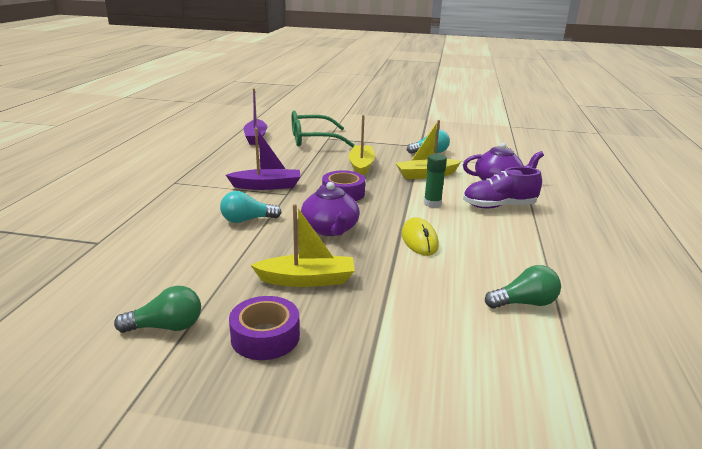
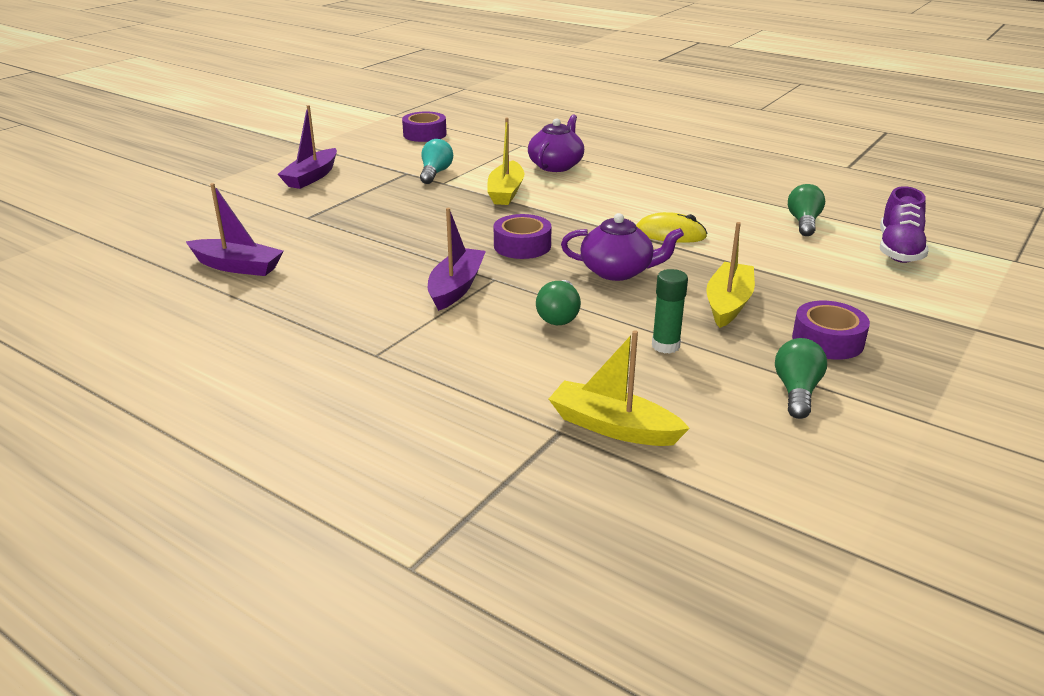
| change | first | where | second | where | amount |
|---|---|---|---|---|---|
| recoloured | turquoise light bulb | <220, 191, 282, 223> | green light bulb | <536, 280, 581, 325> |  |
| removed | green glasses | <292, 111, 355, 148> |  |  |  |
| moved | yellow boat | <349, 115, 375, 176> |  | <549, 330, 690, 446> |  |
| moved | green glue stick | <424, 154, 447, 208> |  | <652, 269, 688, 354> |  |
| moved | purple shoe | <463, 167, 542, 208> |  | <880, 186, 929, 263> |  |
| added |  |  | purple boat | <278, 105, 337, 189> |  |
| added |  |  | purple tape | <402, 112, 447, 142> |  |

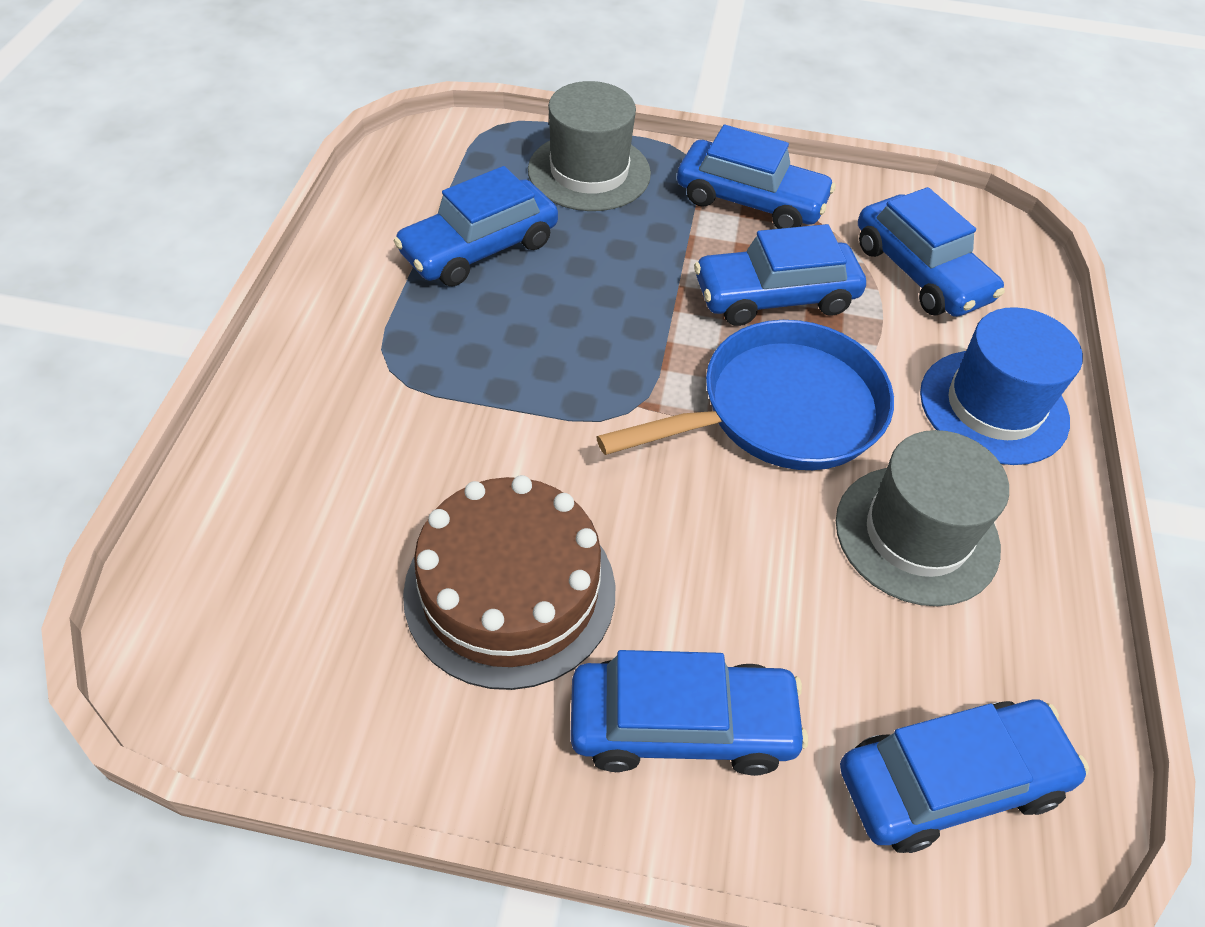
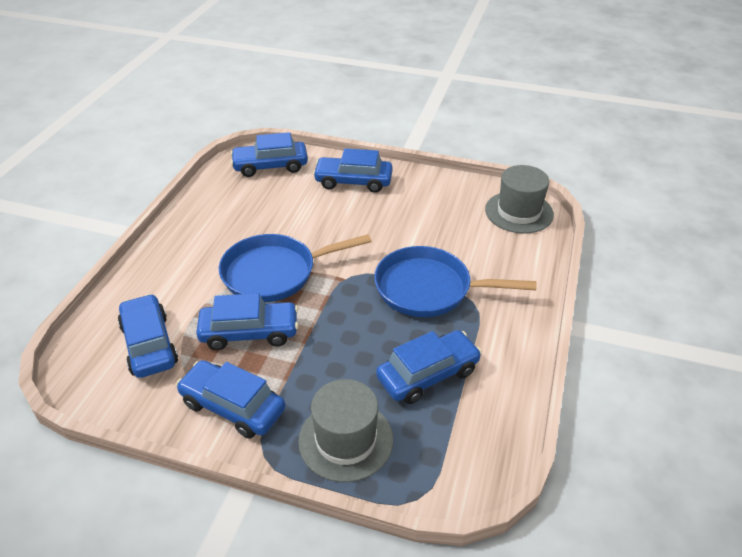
| change | first | where | second | where | amount |
|---|---|---|---|---|---|
| removed | brown cake | <403, 475, 615, 690> |  |  |  |
| moved | grey hat | <836, 430, 1009, 606> |  | <485, 165, 554, 233> |  |
| removed | blue hat | <920, 307, 1083, 465> |  |  |  |
| added |  |  | blue pan | <374, 246, 537, 317> |  |

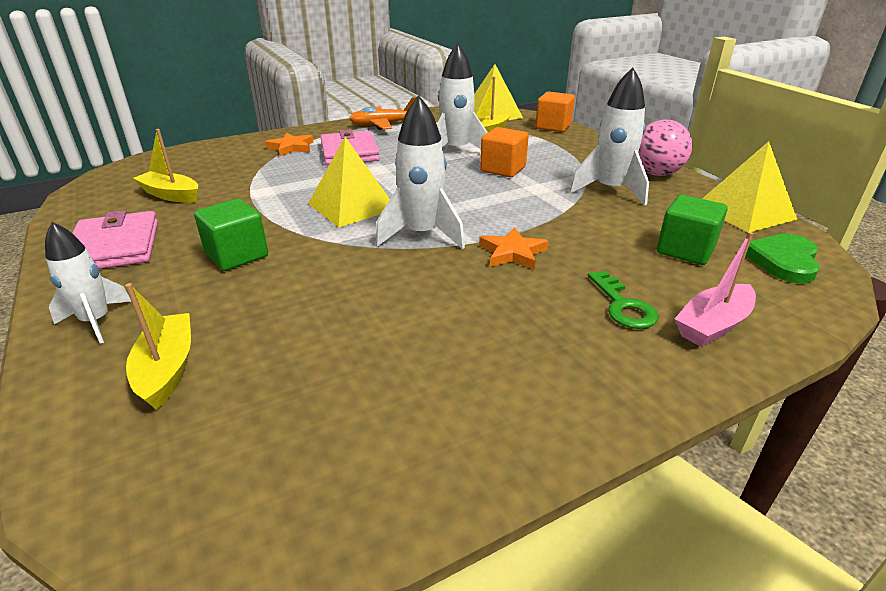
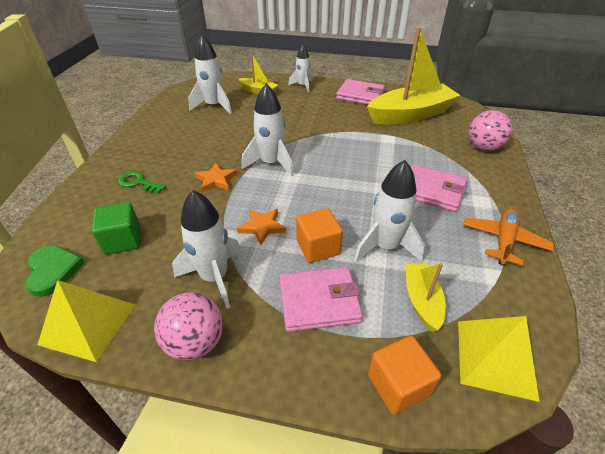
| change | first | where | second | where | amount |
|---|---|---|---|---|---|
| resized | yellow boat | <133, 129, 198, 203> |  | <367, 27, 461, 124> | x2.06 |
| removed | green cube | <194, 199, 268, 271> |  |  |  |
| moved | orange star | <265, 133, 314, 156> |  | <237, 209, 286, 245> |  |
| removed | yellow pyramid | <308, 137, 390, 228> |  |  |  |
| removed | pink boat | <675, 232, 756, 347> |  |  |  |
| added |  |  | white rocket | <188, 35, 232, 114> |  |
| added |  |  | pink wallet | <279, 267, 363, 332> |  |
| added |  |  | pink ball | <469, 110, 512, 151> |  |

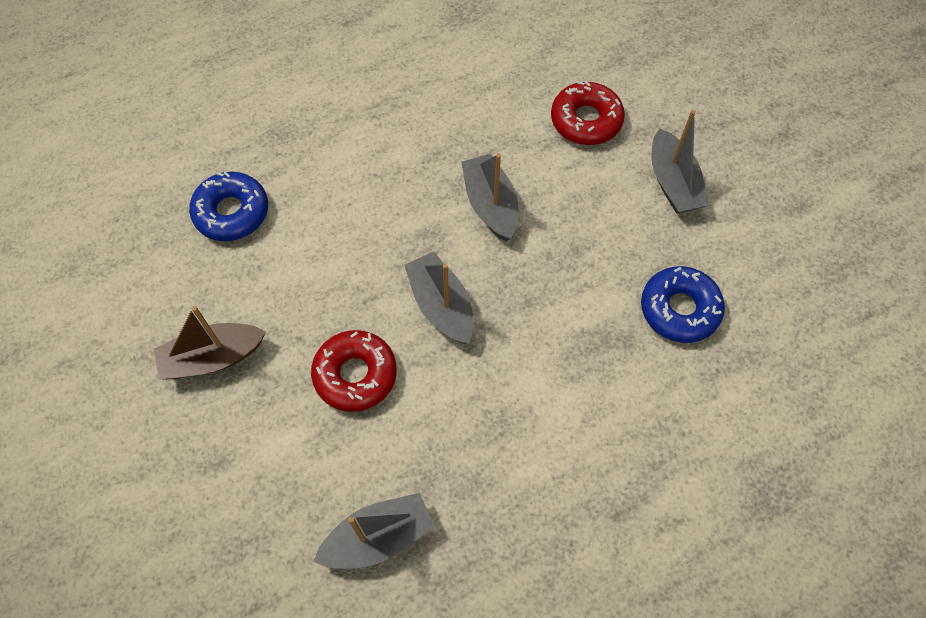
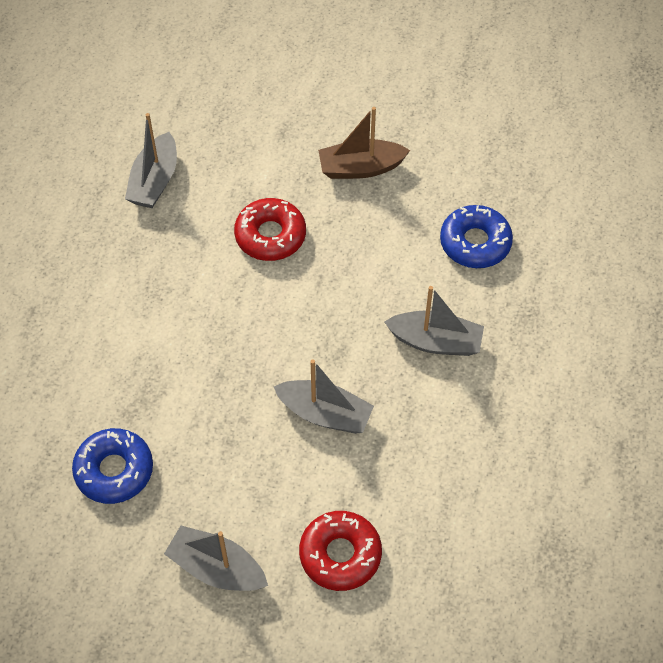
| change | first | where | second | where | amount |
|---|---|---|---|---|---|
| turned | brown boat | <153, 306, 266, 380> |  | <318, 107, 410, 179> | 120 degrees counterclockwise |
| moved | grey boat | <404, 251, 473, 344> |  | <385, 286, 484, 356> |  |

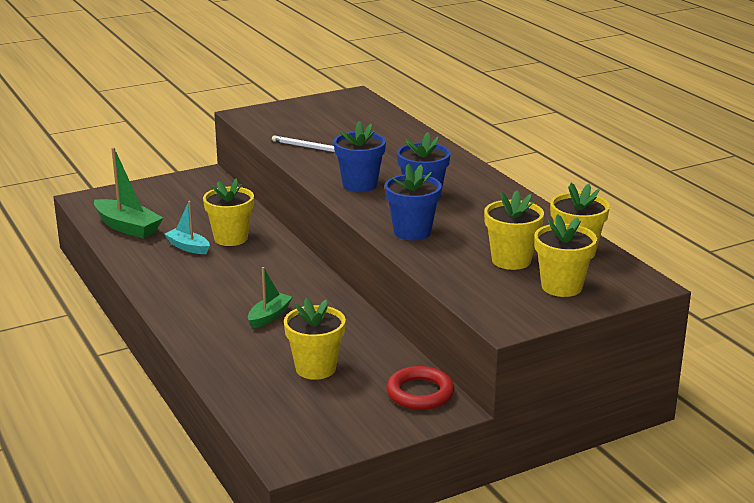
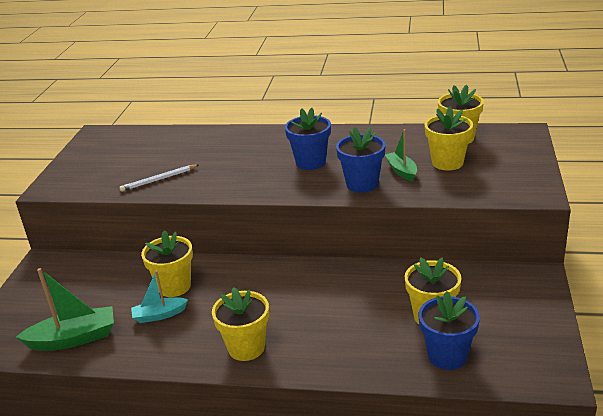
| change | first | where | second | where | amount |
|---|---|---|---|---|---|
| moved | green boat | <248, 267, 292, 328> |  | <385, 129, 417, 181> |  |
| moved | blue flower pot | <334, 121, 386, 192> |  | <419, 291, 480, 370> |  |
| removed | red ring | <386, 366, 454, 410> |  |  |  |
| moved | yellow flower pot | <534, 214, 597, 297> |  | <212, 287, 269, 361> |  |

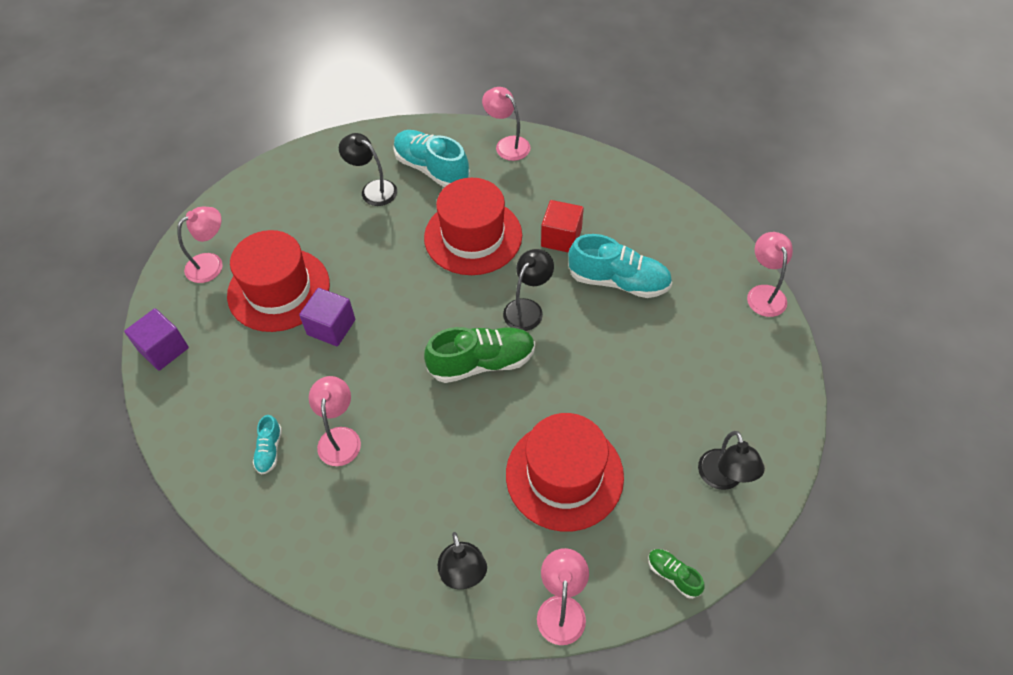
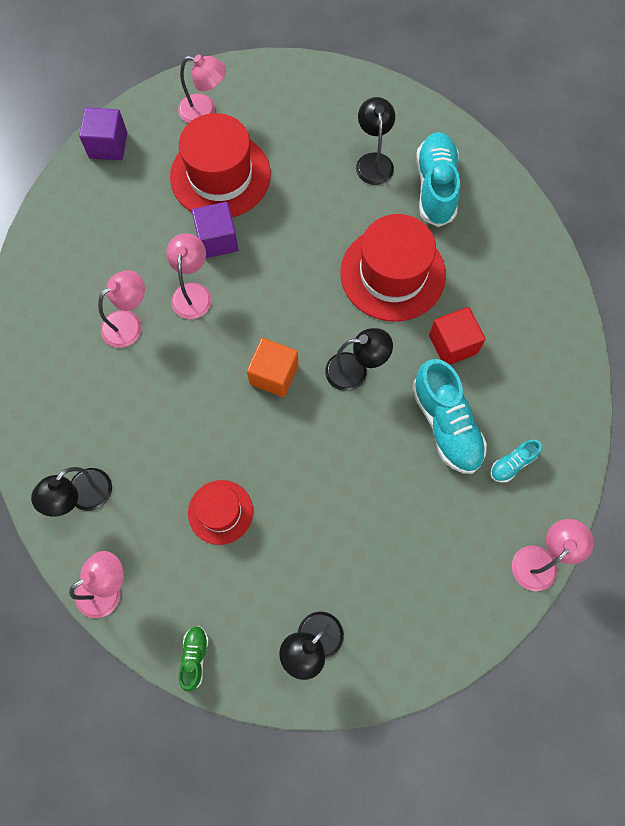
| change | first | where | second | where | amount |
|---|---|---|---|---|---|
| moved | turquoise shoe | <253, 415, 282, 474> |  | <490, 440, 541, 483> |  |
| replaced | green shoe | <424, 327, 535, 383> | orange cube | <247, 338, 298, 397> |  |
| moved | pink lamp | <482, 87, 531, 161> |  | <166, 233, 212, 319> |  |
| resized | red hat | <506, 413, 624, 531> |  | <188, 480, 253, 545> | x0.56 |

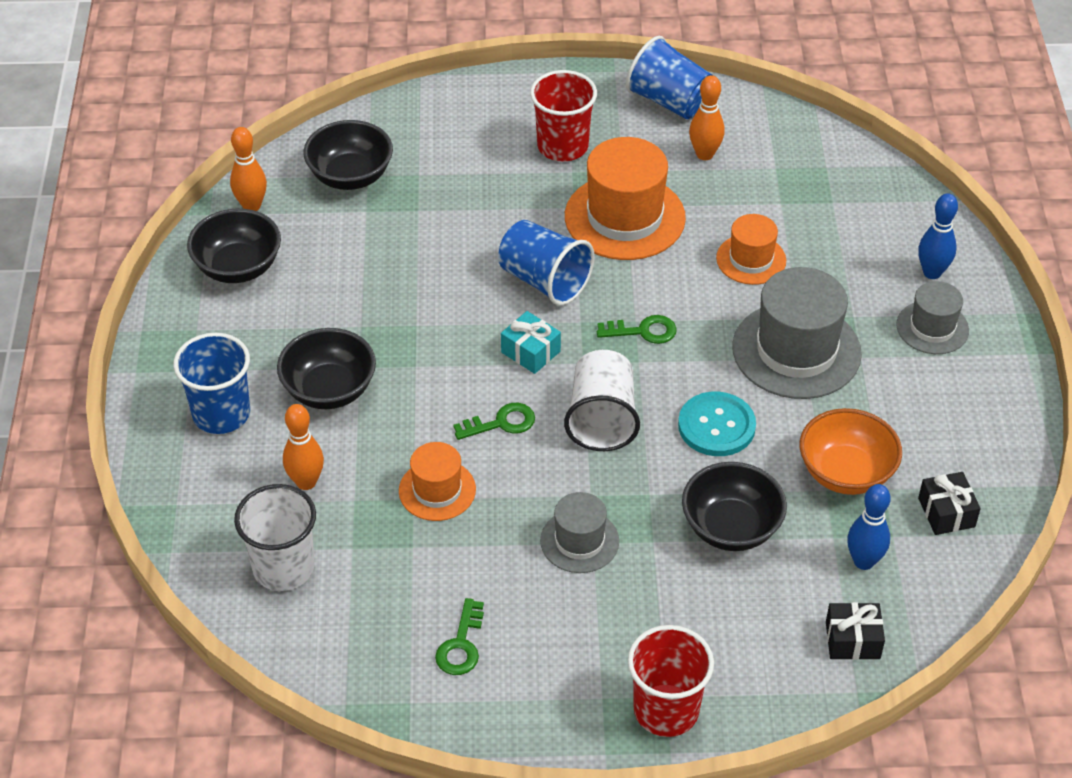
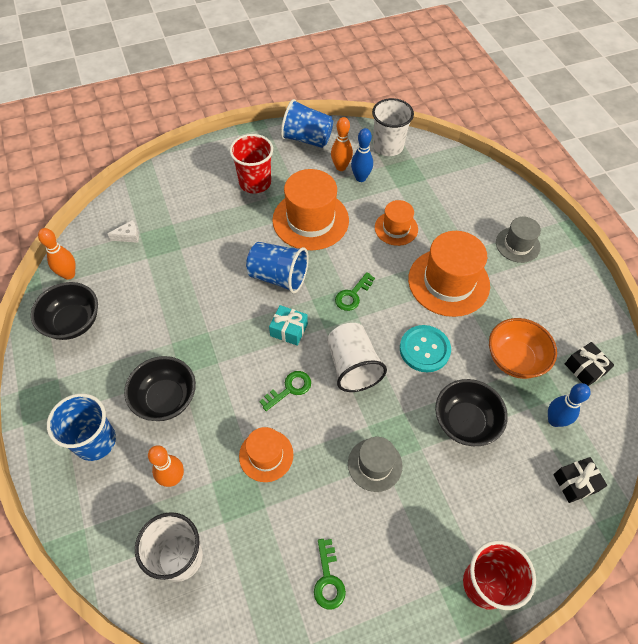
| change | first | where | second | where | amount |
|---|---|---|---|---|---|
| replaced | black bowl | <303, 120, 393, 190> | white cheese | <107, 220, 139, 243> |  |
| turned | green key | <597, 315, 676, 344> |  | <335, 272, 375, 311> | 150 degrees clockwise |
| recoloured | grey hat | <732, 267, 862, 399> | orange hat | <408, 231, 490, 317> |  |
| moved | blue bowling pin | <918, 193, 958, 279> |  | <351, 128, 373, 182> |  |
| added |  |  | white cup | <372, 98, 414, 156> |  |

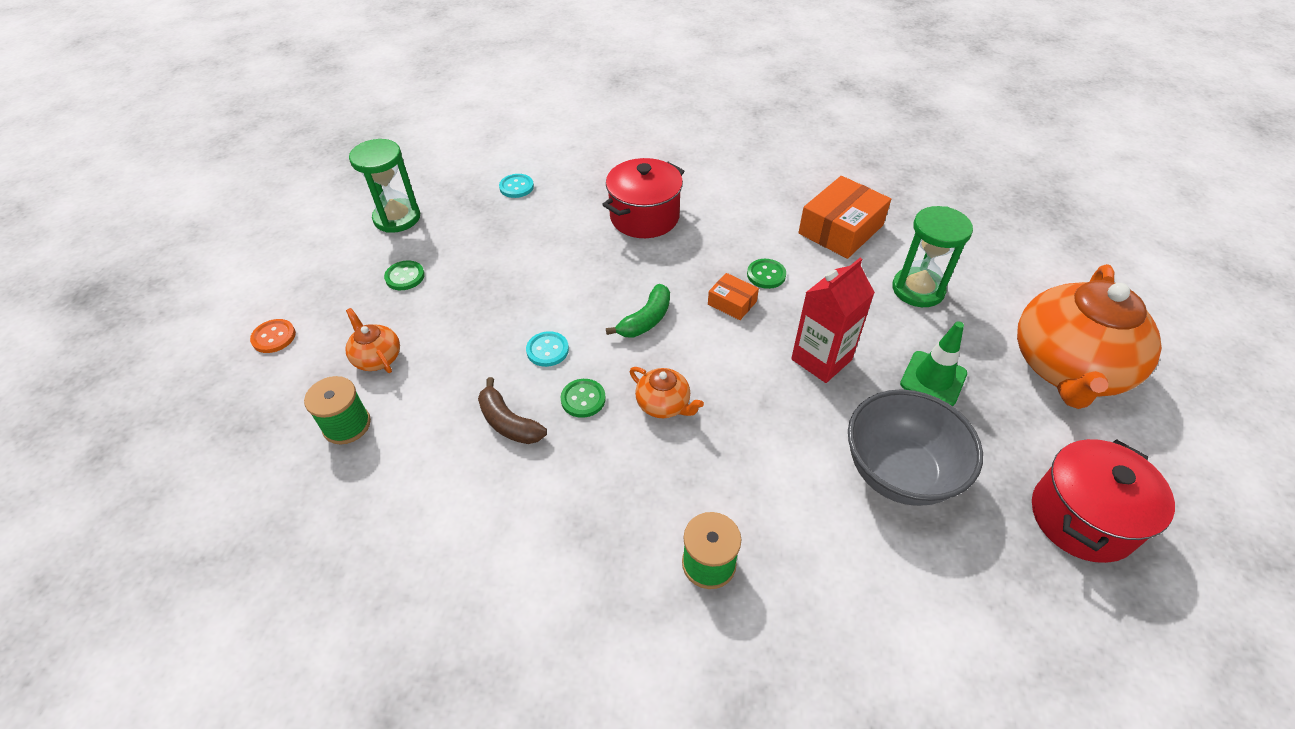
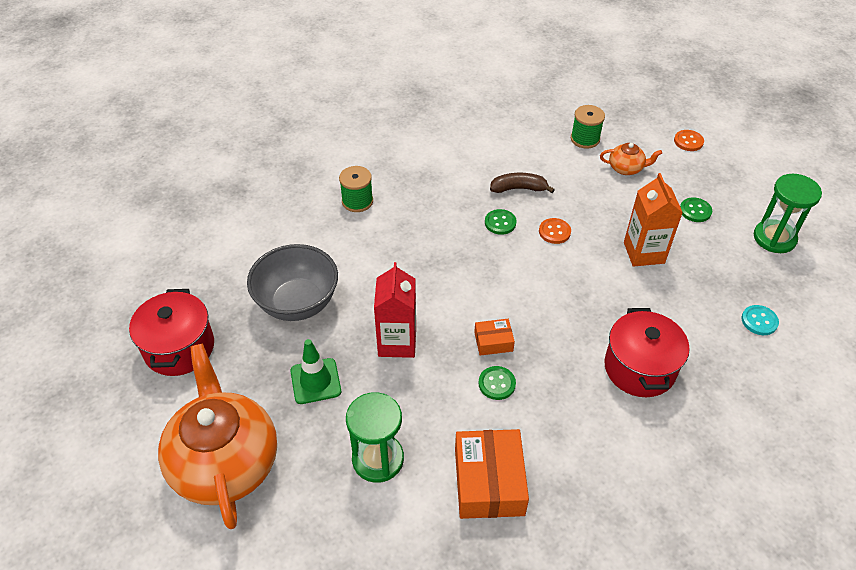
| change | first | where | second | where | amount |
|---|---|---|---|---|---|
| recoloured | turquoise button | <526, 331, 569, 367> | orange button | <539, 218, 571, 244> |  |
| removed | green banana | <606, 284, 670, 338> |  |  |  |
| removed | orange teapot | <630, 367, 704, 418> |  |  |  |
| added |  |  | orange carton | <624, 173, 683, 267> |  |

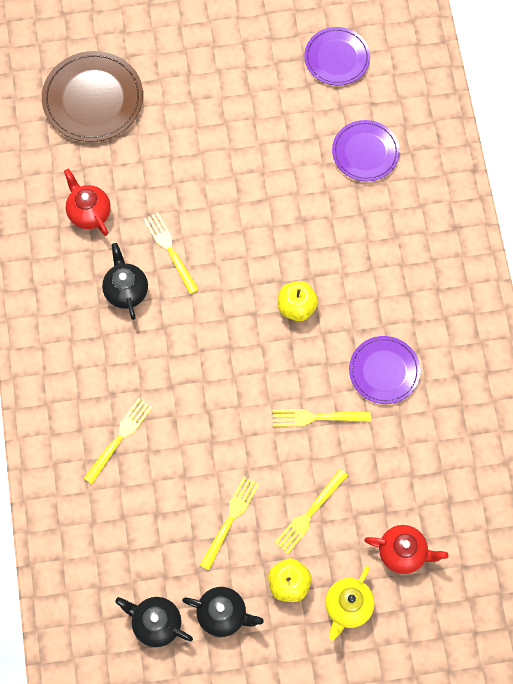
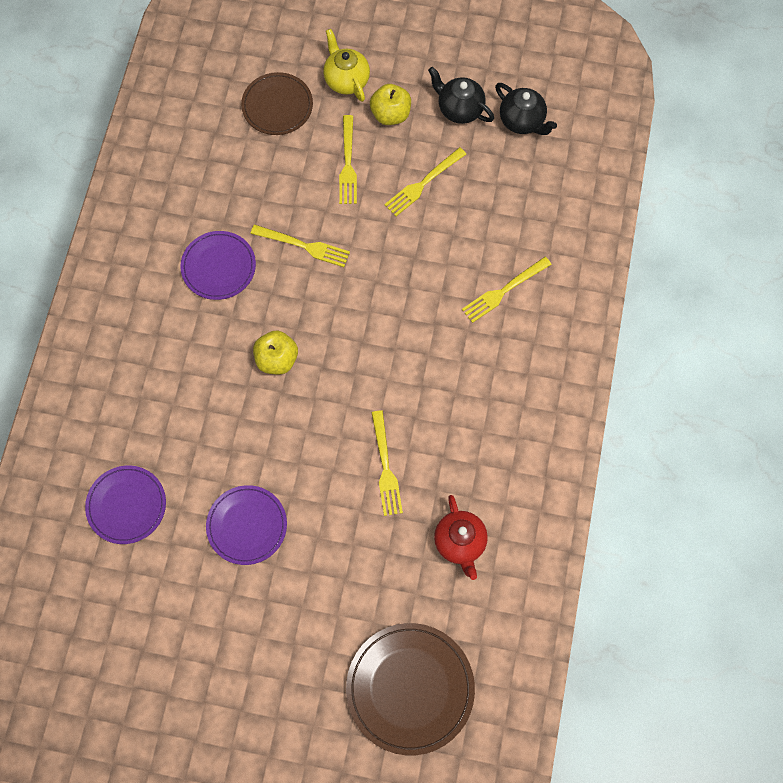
| change | first | where | second | where | amount |
|---|---|---|---|---|---|
| removed | black teapot | <102, 243, 148, 320> |  |  |  |
| turned | yellow fork | <275, 469, 348, 554> |  | <339, 115, 357, 204> | 120 degrees clockwise |
| moved | purple plate | <304, 27, 370, 86> |  | <206, 485, 287, 565> |  |
| turned | yellow teapot | <325, 566, 375, 640> |  | <323, 29, 370, 102> | 75 degrees counterclockwise |
| replaced | red teapot | <364, 525, 449, 574> | brown plate | <241, 72, 313, 135> |  |

